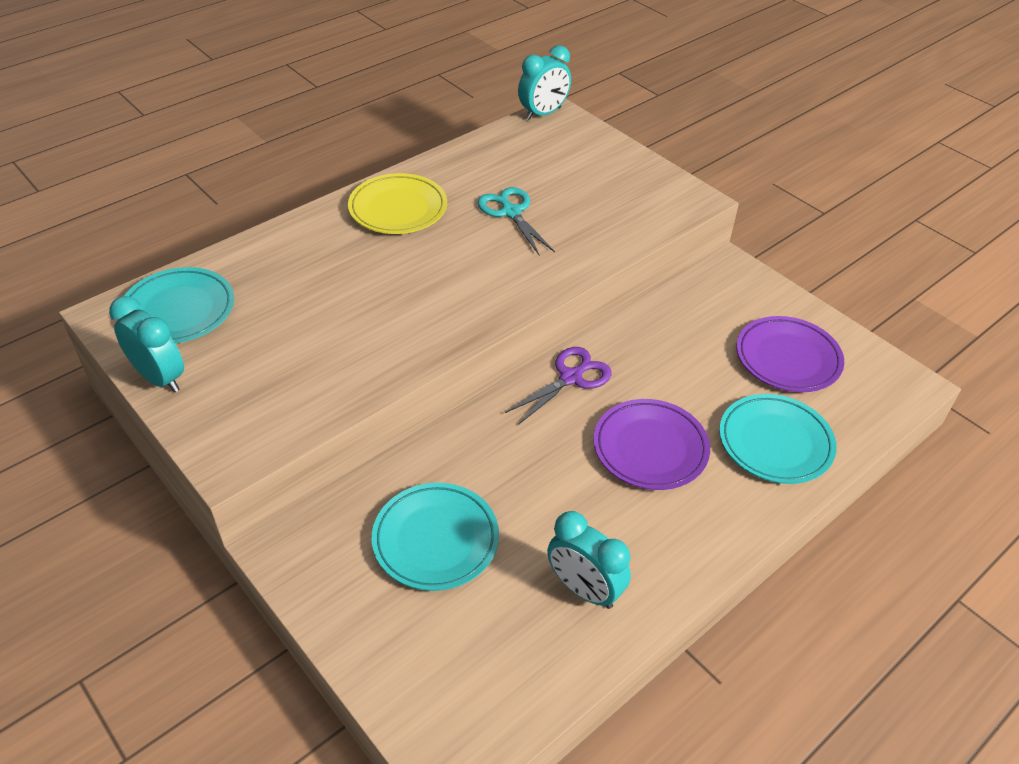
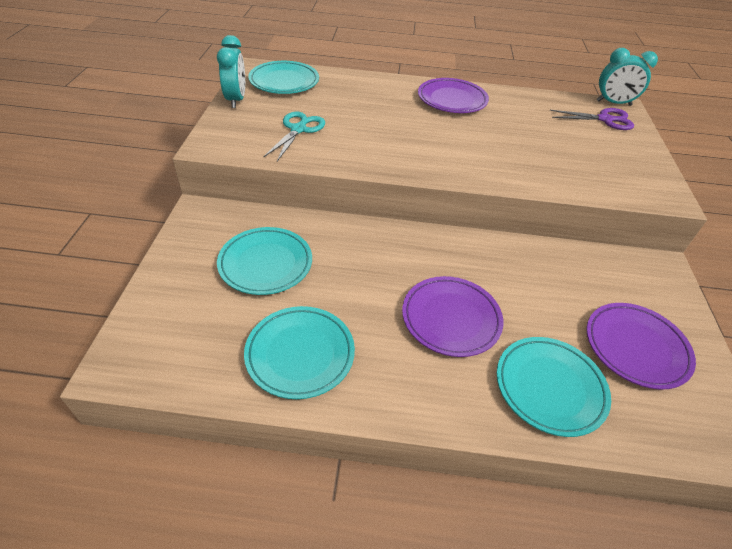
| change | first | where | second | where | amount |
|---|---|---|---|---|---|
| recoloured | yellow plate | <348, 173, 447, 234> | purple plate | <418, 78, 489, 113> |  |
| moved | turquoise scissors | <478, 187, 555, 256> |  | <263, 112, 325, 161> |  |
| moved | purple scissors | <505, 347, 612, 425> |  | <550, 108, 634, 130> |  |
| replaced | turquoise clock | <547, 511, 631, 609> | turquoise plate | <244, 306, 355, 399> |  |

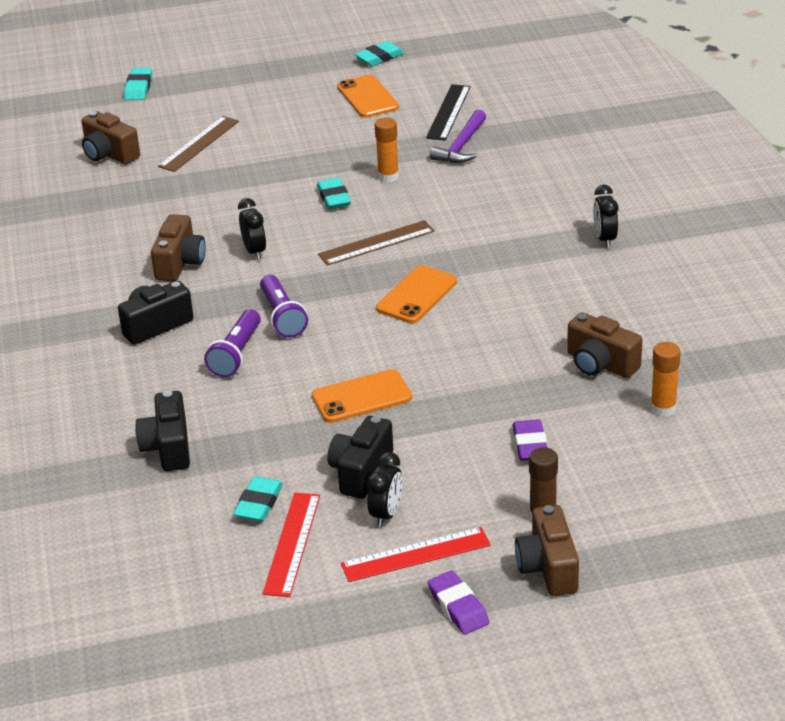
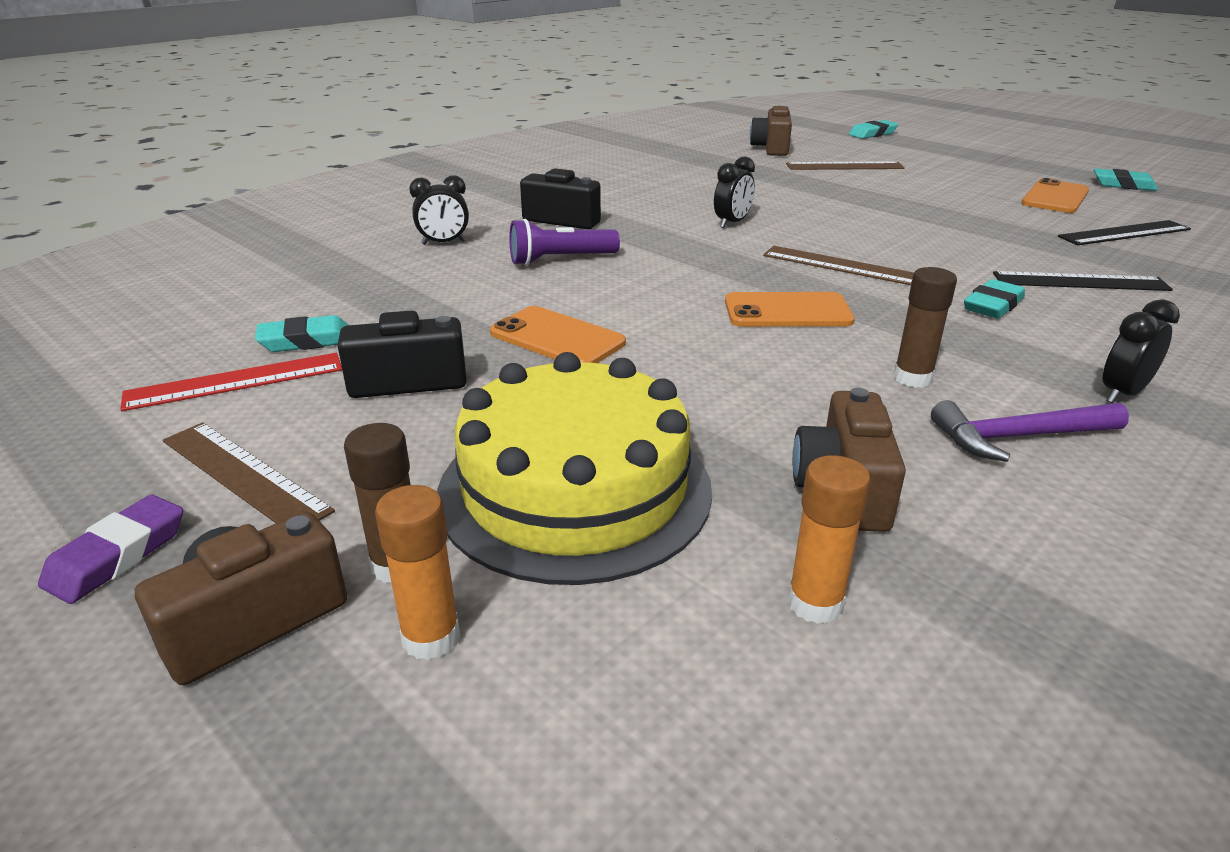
| change | first | where | second | where | amount |
|---|---|---|---|---|---|
| removed | black camera | <135, 390, 190, 471> |  |  |  |
| removed | brown camera | <151, 214, 206, 281> |  |  |  |
| removed | purple flashlight | <260, 275, 308, 338> |  |  |  |
| moved | turquoise eraser | <317, 178, 351, 209> |  | <964, 279, 1025, 319> |  |
| recoloured | red ruler | <341, 527, 491, 582> | brown ruler | <163, 422, 335, 523> |  |
| moved | black clock | <367, 452, 402, 527> |  | <409, 175, 469, 245> |  |
| moved | orange glue stick | <375, 117, 399, 183> |  | <375, 485, 460, 660> |  |
| moved | purple hammer | <430, 110, 486, 163> |  | <931, 400, 1129, 462> |  |
| replaced | purple eraser | <513, 419, 547, 461> | yellow cake | <437, 352, 712, 585> |  |
| added |  |  | brown glue stick | <894, 267, 957, 388> |  |
| added |  |  | black ruler | <993, 271, 1173, 291> |  |

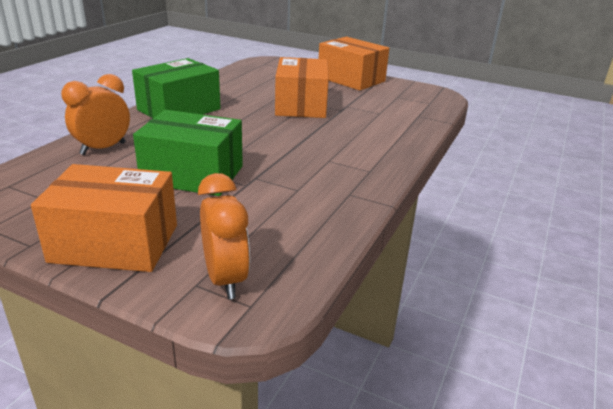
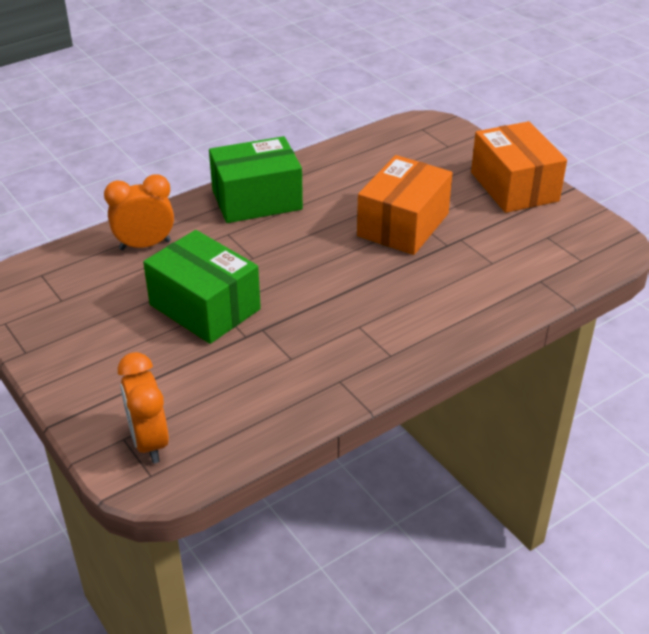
| change | first | where | second | where | amount |
|---|---|---|---|---|---|
| removed | orange box | <31, 164, 177, 272> |  |  |  |
| turned | orange clock | <198, 173, 250, 299> |  | <118, 352, 169, 463> | 150 degrees clockwise |

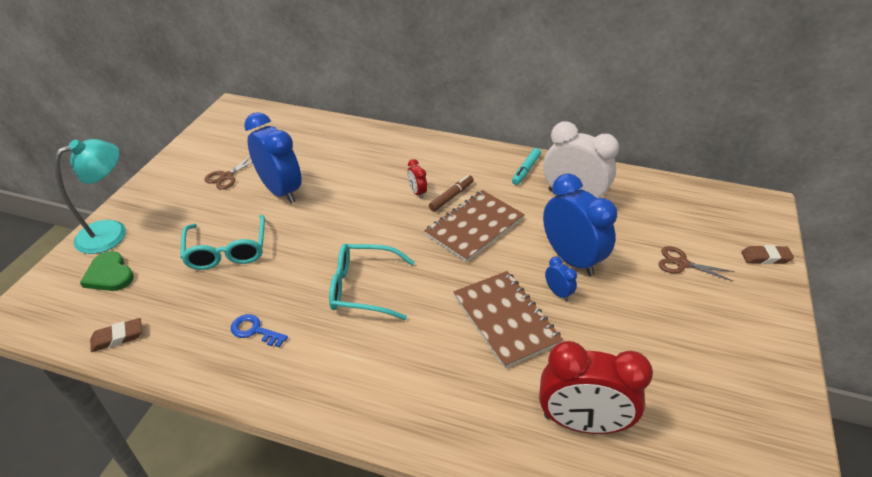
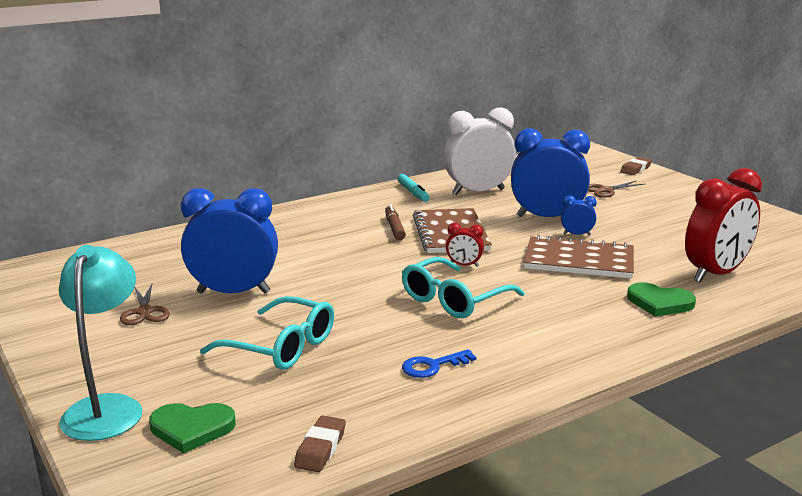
| change | first | where | second | where | amount |
|---|---|---|---|---|---|
| moved | red clock | <407, 159, 427, 199> |  | <446, 223, 484, 267> |  |
| added |  |  | green heart | <627, 282, 696, 317> |  |

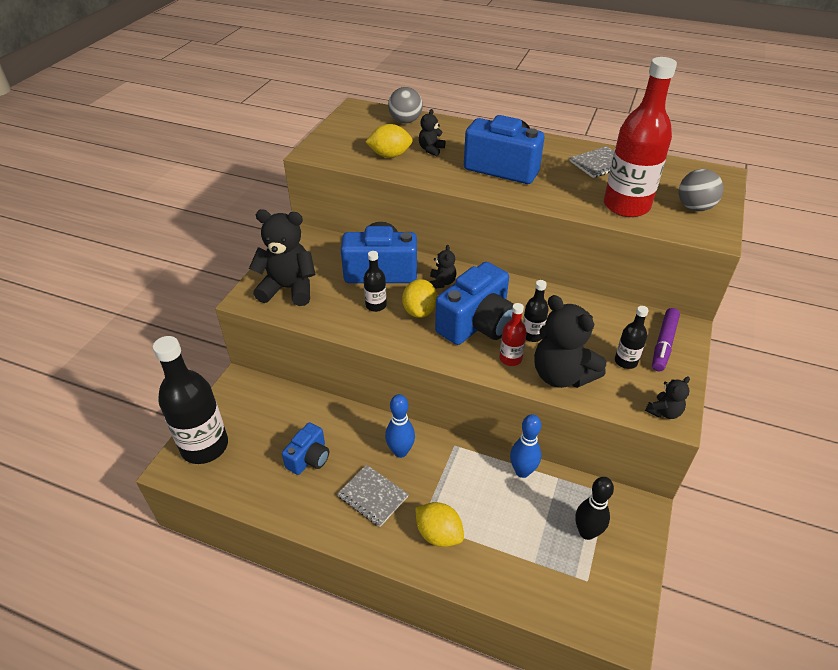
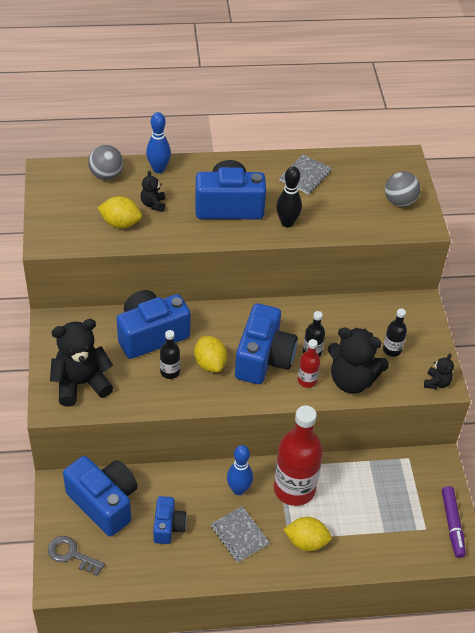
| change | first | where | second | where | amount |
|---|---|---|---|---|---|
| replaced | black bottle | <153, 336, 228, 464> | grey key | <48, 536, 105, 576> |  |
| turned | grey notebook | <337, 465, 409, 527> |  | <211, 506, 270, 562> | 45 degrees clockwise |
| turned | yellow lemon | <366, 124, 413, 158> |  | <98, 196, 142, 228> | 45 degrees clockwise |
| removed | black teddy bear | <430, 245, 457, 289> |  |  |  |
| moved | blue bowling pin | <510, 414, 541, 478> |  | <146, 112, 171, 173> |  |
| moved | black bowling pin | <575, 477, 614, 540> |  | <276, 166, 302, 227> |  |
| moved | red bottle | <604, 57, 677, 217> |  | <274, 405, 323, 506> |  |
| moved | purple marker | <652, 308, 680, 372> |  | <442, 486, 466, 558> |  |
| added |  |  | blue camera | <63, 456, 137, 537> |  |

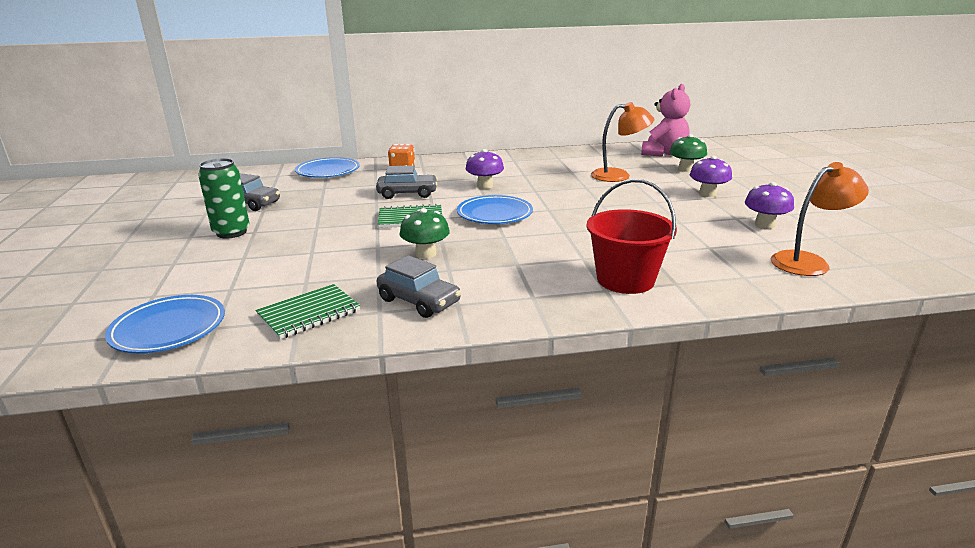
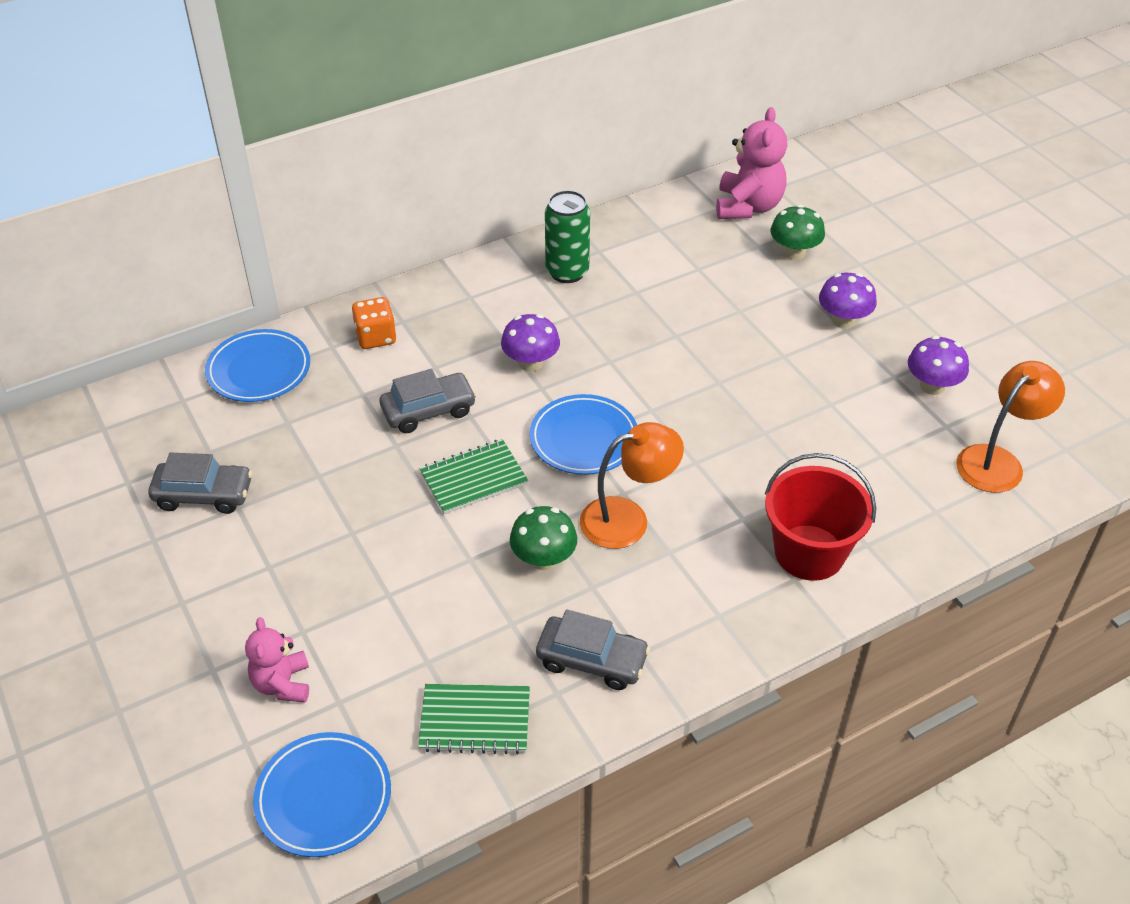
| change | first | where | second | where | amount |
|---|---|---|---|---|---|
| moved | green can | <198, 158, 250, 239> |  | <545, 190, 590, 283> |  |
| turned | green notebook | <256, 284, 360, 339> |  | <418, 684, 530, 754> | 60 degrees clockwise |
| moved | orange lamp | <591, 102, 655, 182> |  | <580, 422, 684, 549> |  |
| added |  |  | pink teddy bear | <245, 617, 309, 702> |  |

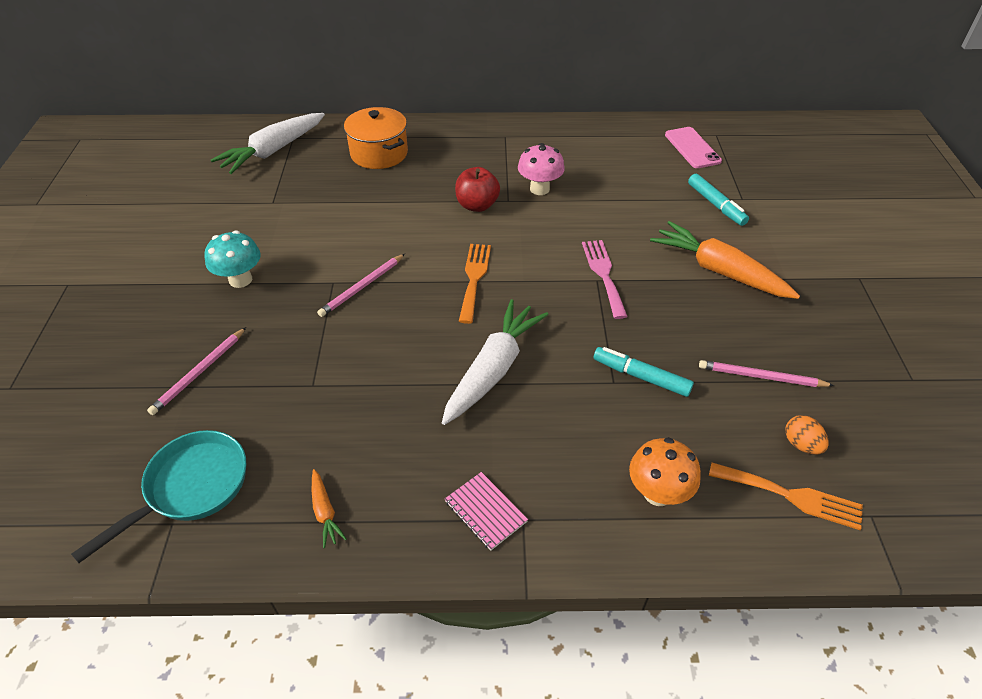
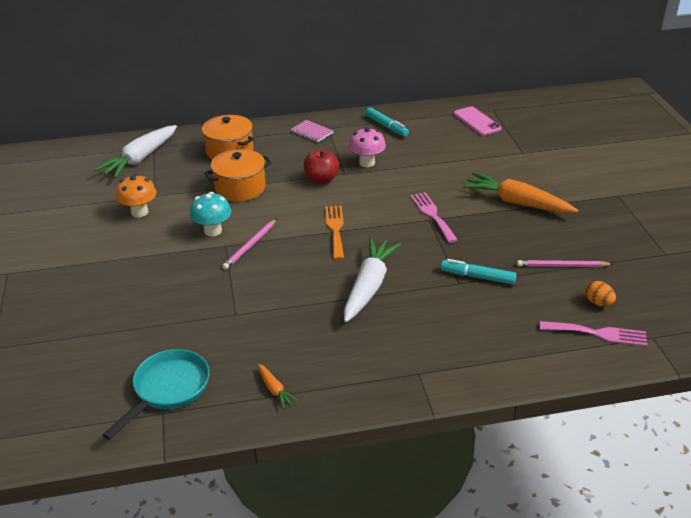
| change | first | where | second | where | amount |
|---|---|---|---|---|---|
| removed | pink pencil | <147, 327, 246, 415> |  |  |  |
| moved | turquoise mushroom | <204, 231, 261, 288> |  | <190, 192, 231, 236> |  |
| moved | pink notebook | <445, 472, 528, 551> |  | <290, 120, 333, 142> |  |
| moved | orange mushroom | <629, 437, 701, 506> |  | <116, 174, 157, 217> |  |
| moved | turquoise marker | <688, 174, 749, 226> |  | <365, 107, 409, 137> |  |
| recoloured | orange fork | <709, 462, 863, 530> | pink fork | <540, 321, 647, 346> |  |
| added |  |  | orange pot | <204, 149, 272, 202> |  |

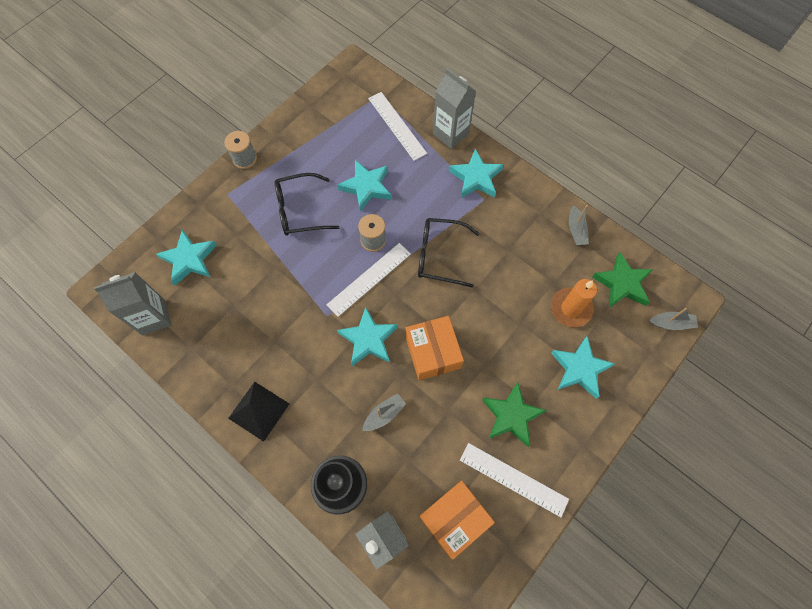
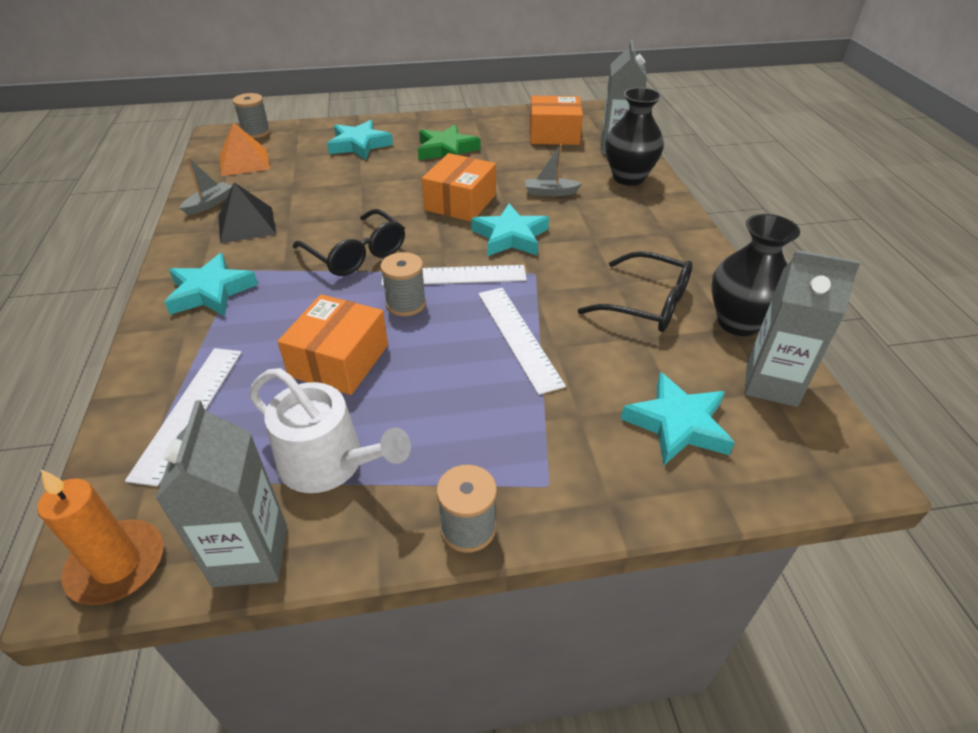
| change | first | where | second | where | amount |
|---|---|---|---|---|---|
| moved | black pyramid | <228, 382, 289, 442> |  | <218, 182, 276, 243> |  |
| moved | black glasses | <275, 173, 340, 236> |  | <578, 251, 693, 332> |  |
| replaced | turquoise star | <337, 160, 392, 211> | orange box | <278, 294, 388, 395> |  |
| moved | grey carton | <433, 68, 476, 149> |  | <156, 400, 287, 587> |  |
| moved | white ruler | <460, 443, 569, 517> |  | <478, 288, 566, 395> |  |
| moved | orange candle | <551, 279, 597, 327> |  | <37, 470, 163, 605> |  |
| replaced | green star | <592, 252, 653, 308> | orange pyramid | <220, 122, 270, 176> |  |
| replaced | grey boat | <649, 308, 698, 330> | grey spool | <233, 93, 270, 138> |  |
| added |  |  | white watering can | <249, 368, 411, 493> |  |
| added |  |  | black vase | <711, 214, 800, 336> |  |

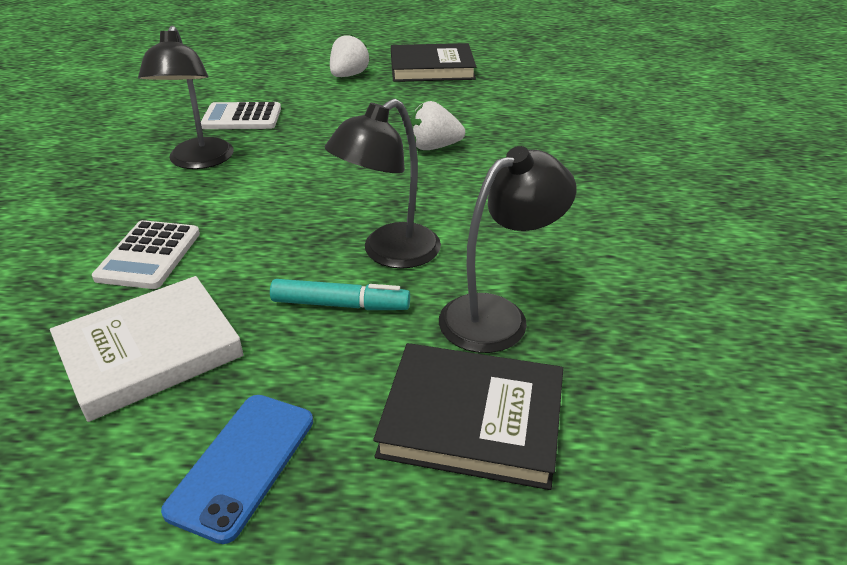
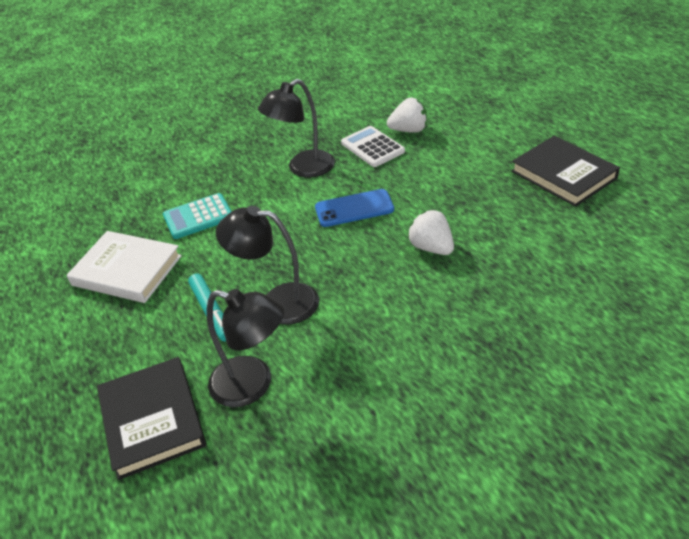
| change | first | where | second | where | amount |
|---|---|---|---|---|---|
| recoloured | white calculator | <92, 220, 200, 289> | turquoise calculator | <163, 193, 232, 239> |  |
| moved | blue phone | <161, 395, 313, 544> |  | <315, 189, 394, 227> |  |
| moved | white strawberry | <330, 34, 370, 77> |  | <387, 98, 427, 133> |  |

